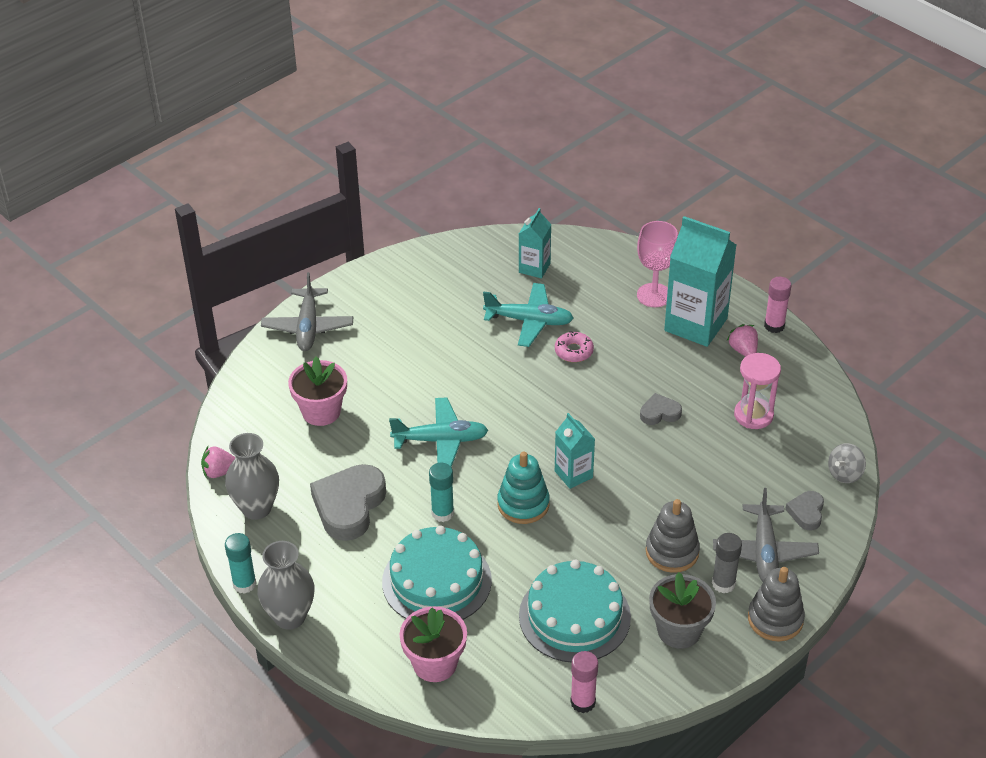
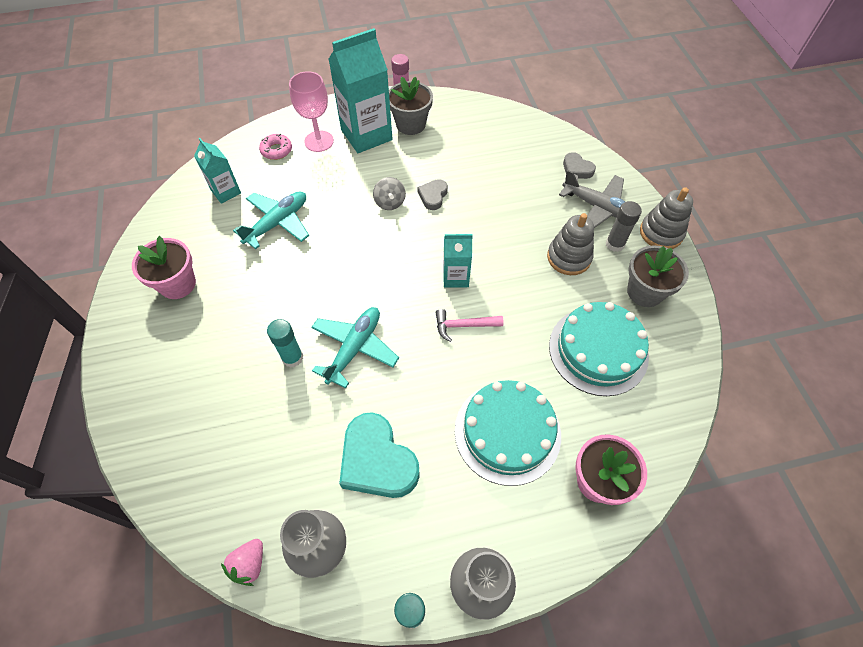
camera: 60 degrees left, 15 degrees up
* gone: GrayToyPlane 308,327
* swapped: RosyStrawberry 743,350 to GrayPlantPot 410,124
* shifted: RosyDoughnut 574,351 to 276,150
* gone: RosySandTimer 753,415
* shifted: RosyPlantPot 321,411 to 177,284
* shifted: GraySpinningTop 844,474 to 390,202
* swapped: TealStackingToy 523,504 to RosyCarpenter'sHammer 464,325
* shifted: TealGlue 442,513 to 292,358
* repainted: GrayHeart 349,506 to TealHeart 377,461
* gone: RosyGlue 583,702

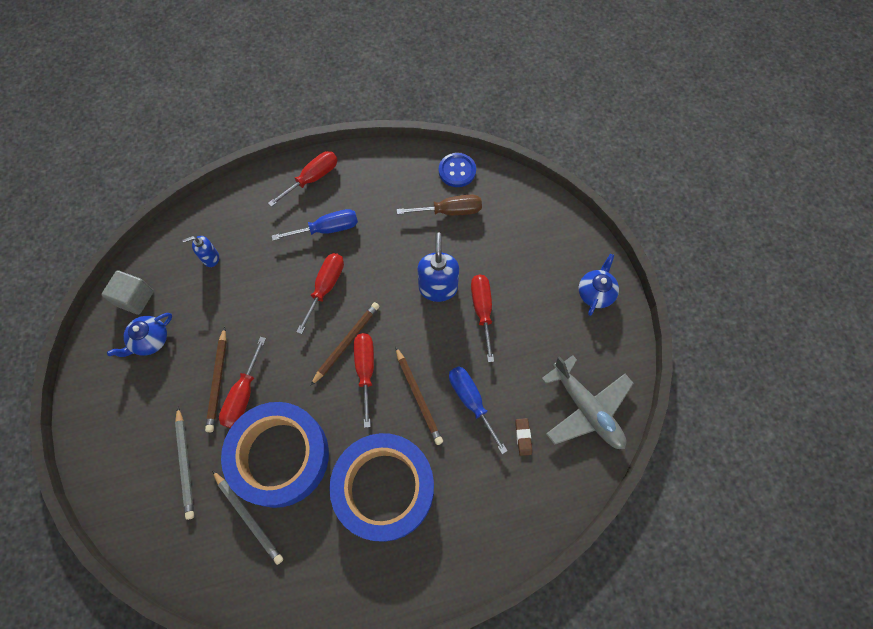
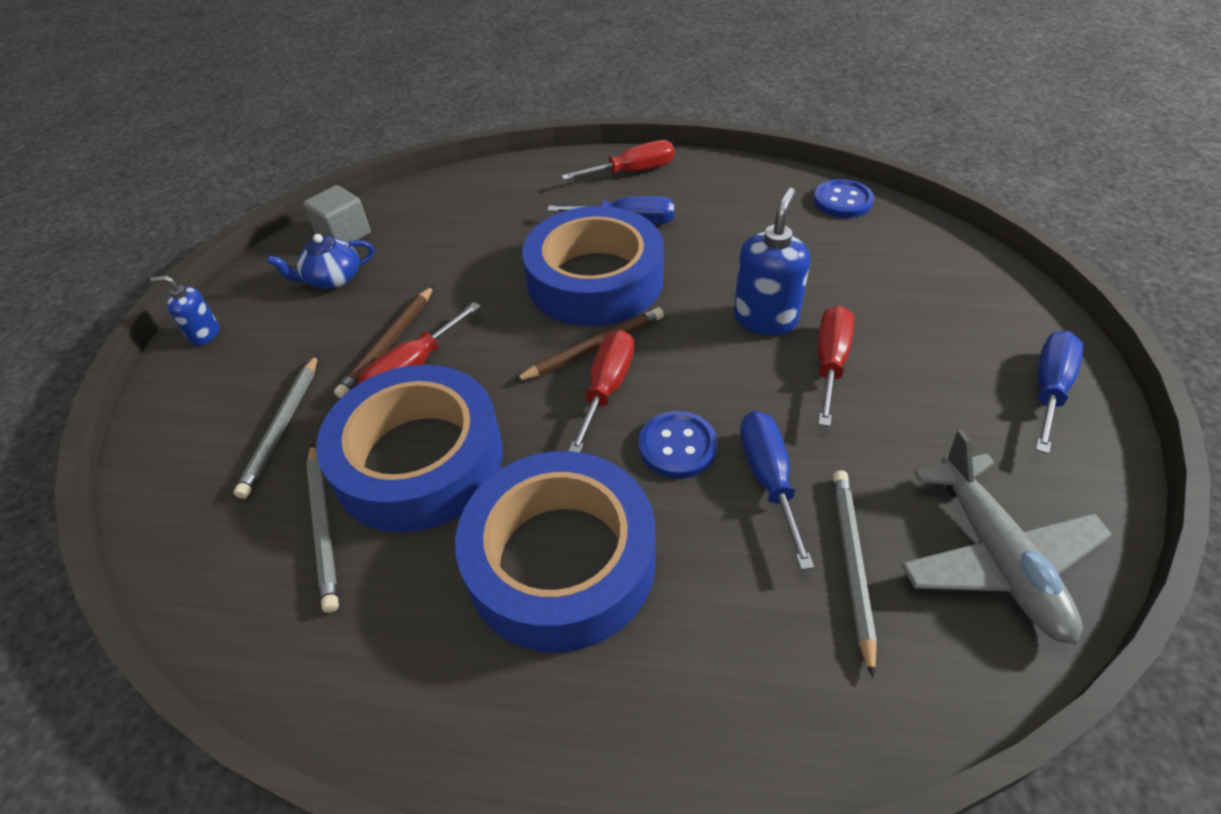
camera: 25 degrees right, 20 degrees down
* gone: RussetFlatScrewdriver 450,211
* shifted: RoyalBlueSoapPump 210,258 to 204,334
* swapped: RedFlatScrewdriver 326,287 to RoyalBlueStickyTape 595,279
* swapped: RoyalBlueTeapot 595,293 to RoyalBlueFlatScrewdriver 1049,389
* swapped: RussetLeadPencil 418,397 to RoyalBlueSewingButton 677,446
* swapped: RussetPencilEraser 523,437 to GrayLeadPencil 852,564

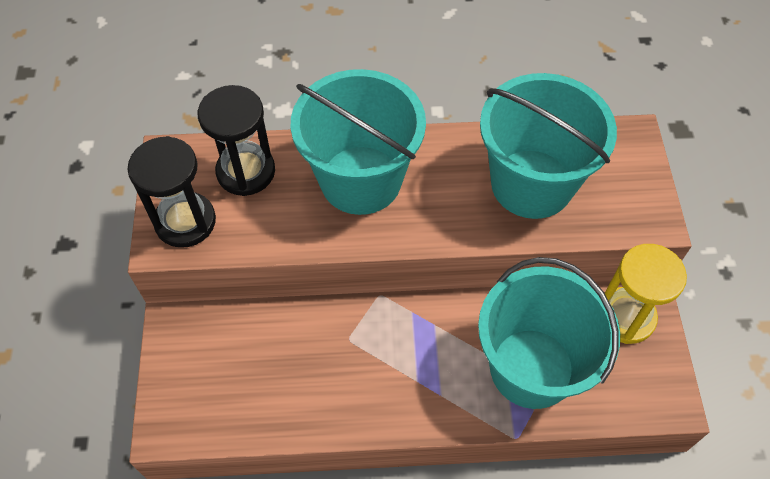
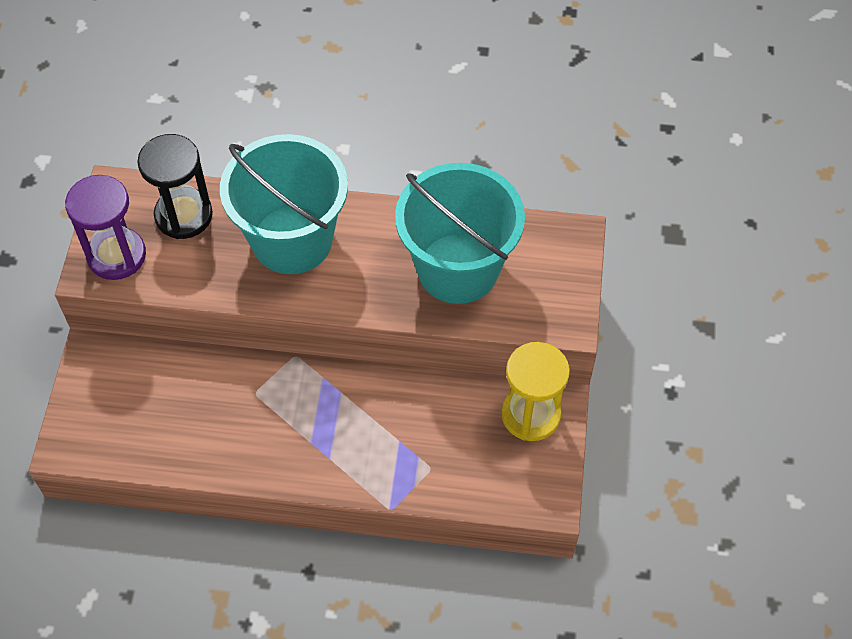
camera: 10 degrees right, 0 degrees up
* repainted: BlackSandTimer 185,222 to RoyalPurpleSandTimer 116,255
* gone: TealSandBucket 532,368

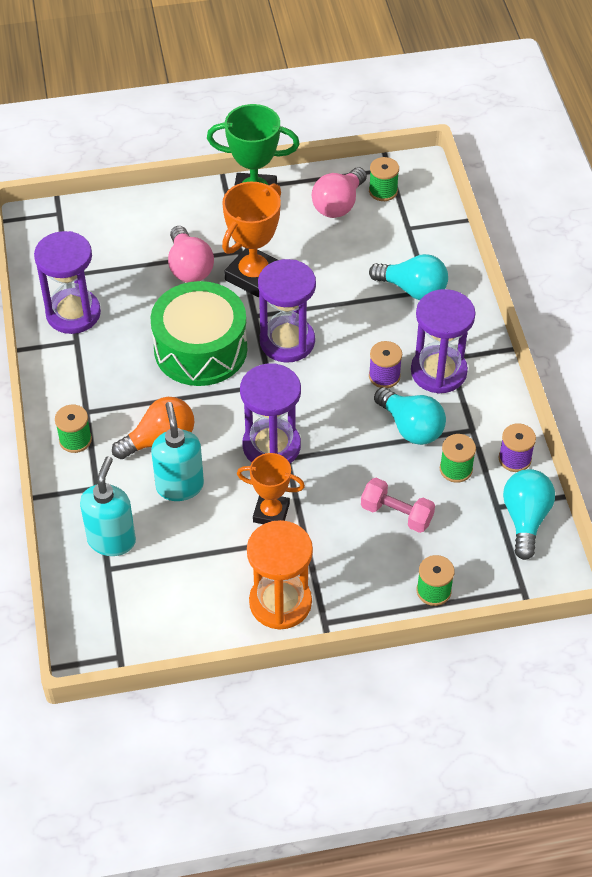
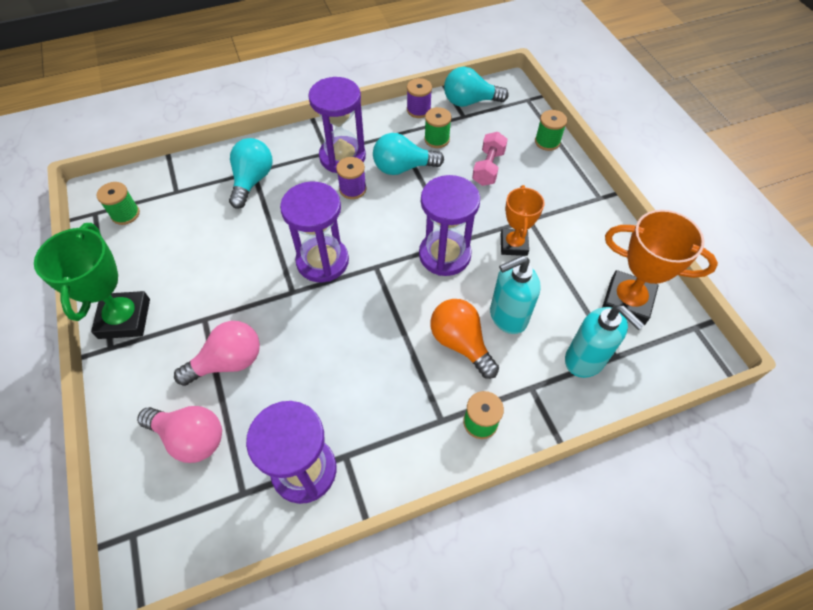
camera: 100 degrees left, 5 degrees up
* shifted: RosyLightbulb 338,204 to 190,438
* shifted: BrightOrangePrizeCup 253,276 to 627,301
* gone: EmeraldToyDrum 200,349
* rotated: TealLightbulb 411,427 = 403,168 135 degrees counterclockwise
* rotated: TealSoapPump 112,540 = 585,360 135 degrees counterclockwise
* gone: BrightOrangeSandTimer 280,602

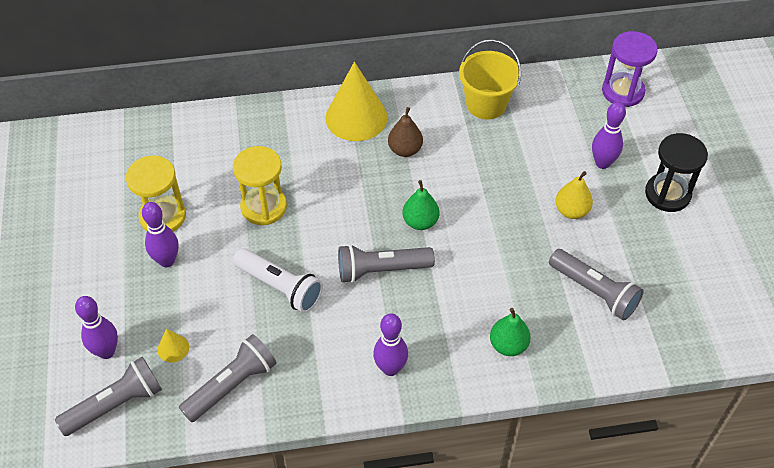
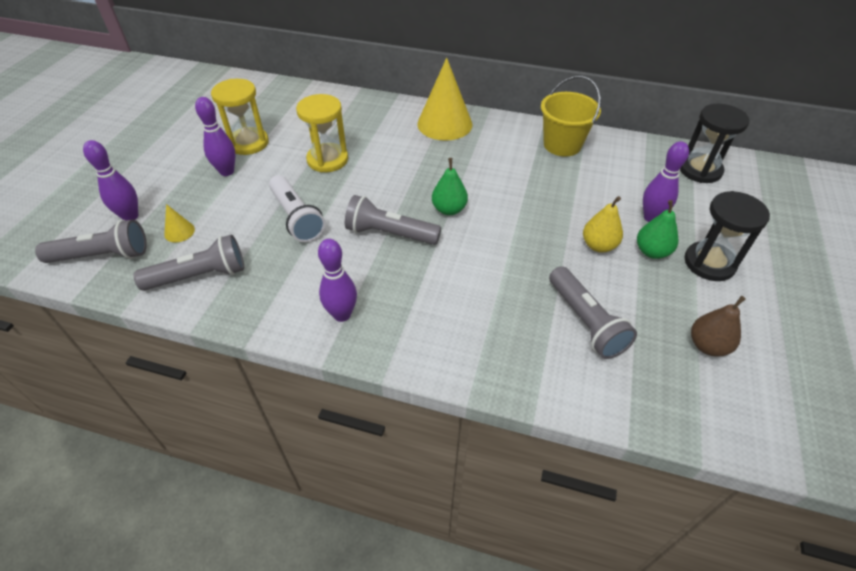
camera: 25 degrees right, 5 degrees down
* repainted: RoyalPurpleSandTimer 623,91 to BlackSandTimer 700,170
* shifted: RussetPear 405,150 to 707,346
* shifted: EmeraldPear 508,345 to 652,252

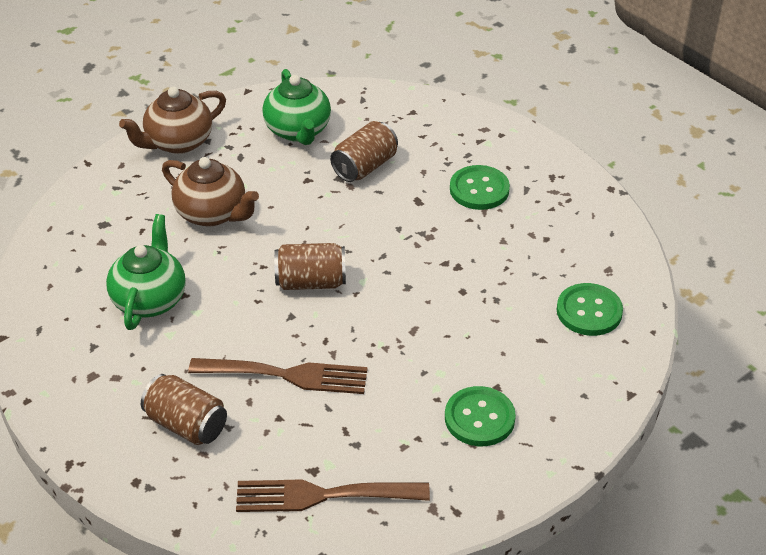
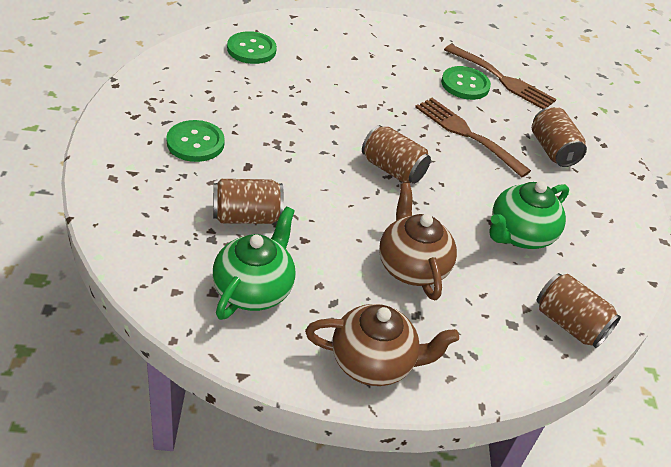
camera: 145 degrees left, 0 degrees up
* shifted: EmeraldSewingButton 479,418 to 465,85
* new: RussetSodaCan 569,323

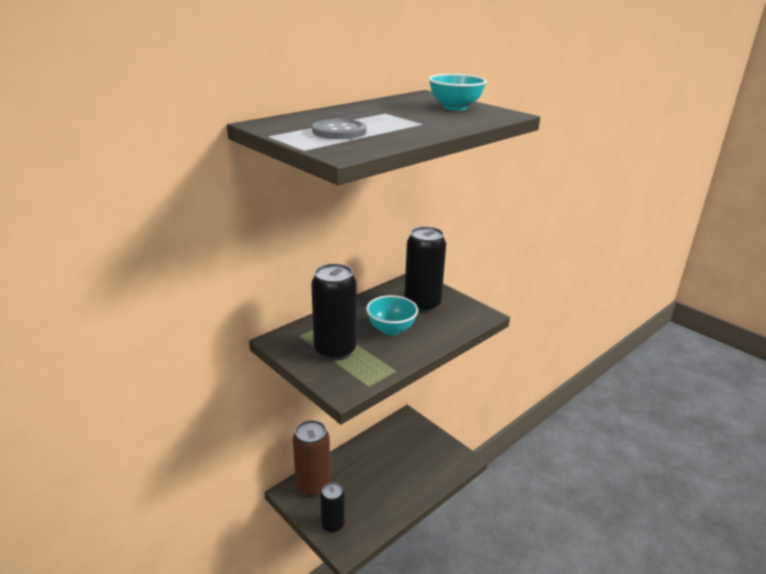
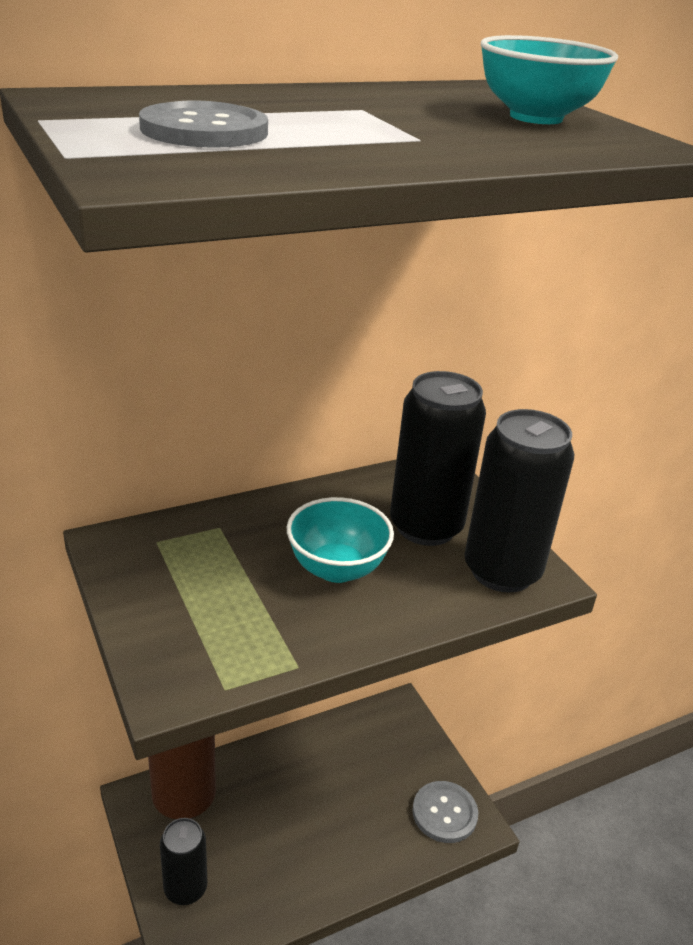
camera: 15 degrees right, 5 degrees up
* shifted: BlackSodaCan 335,350 to 502,571
* new: GraySewingButton 444,813

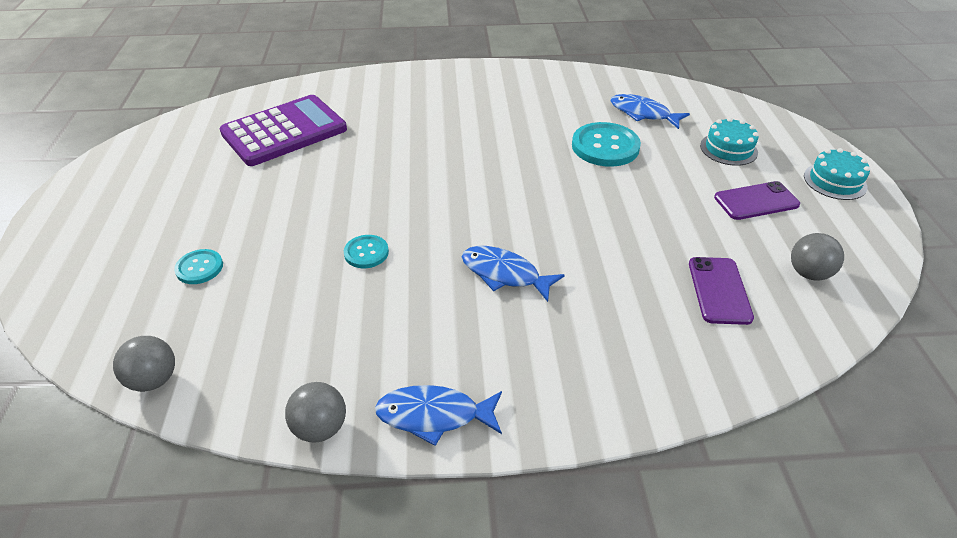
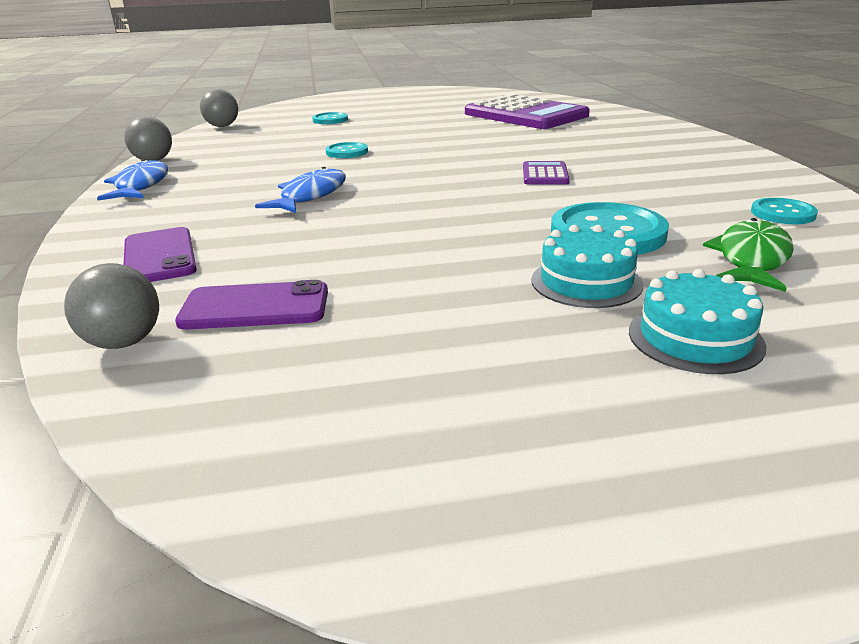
camera: 85 degrees right, 15 degrees down
* repainted: RoyalBlueFish 643,113 to EmeraldFish 751,259
* shifted: TealLayerCake 835,181 to 586,282
* shifted: RoyalPurpleMobilePhone 756,201 to 160,256
* shifted: GrayPlayBall 808,273 to 124,342
* new: RoyalPurpleAddingMachine 545,174
* new: TealSewingButton 782,213

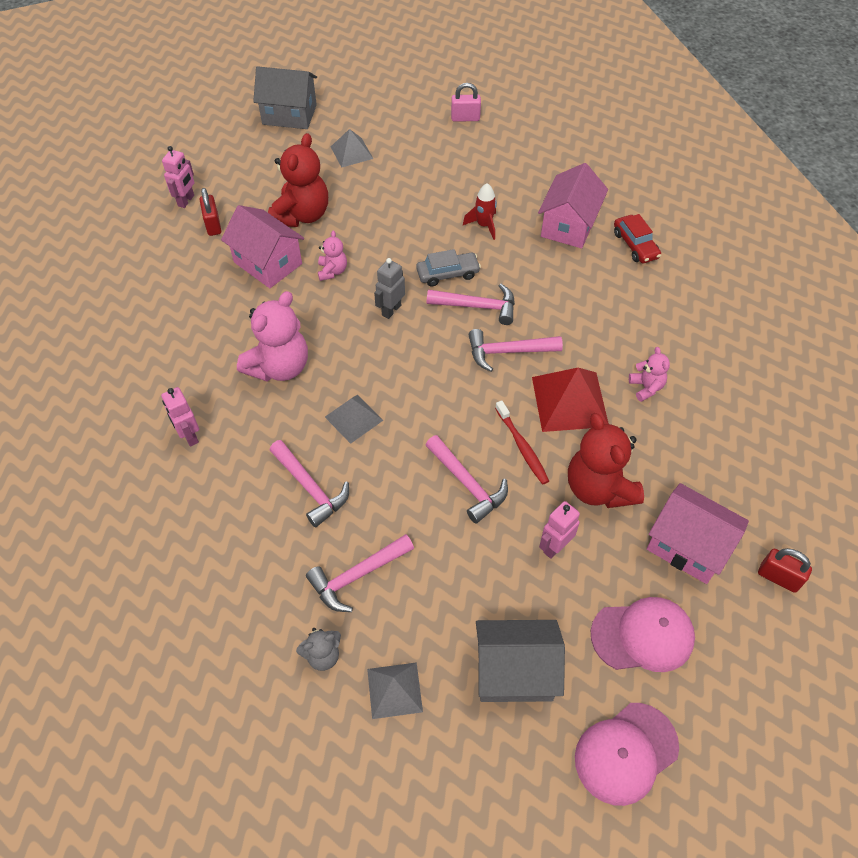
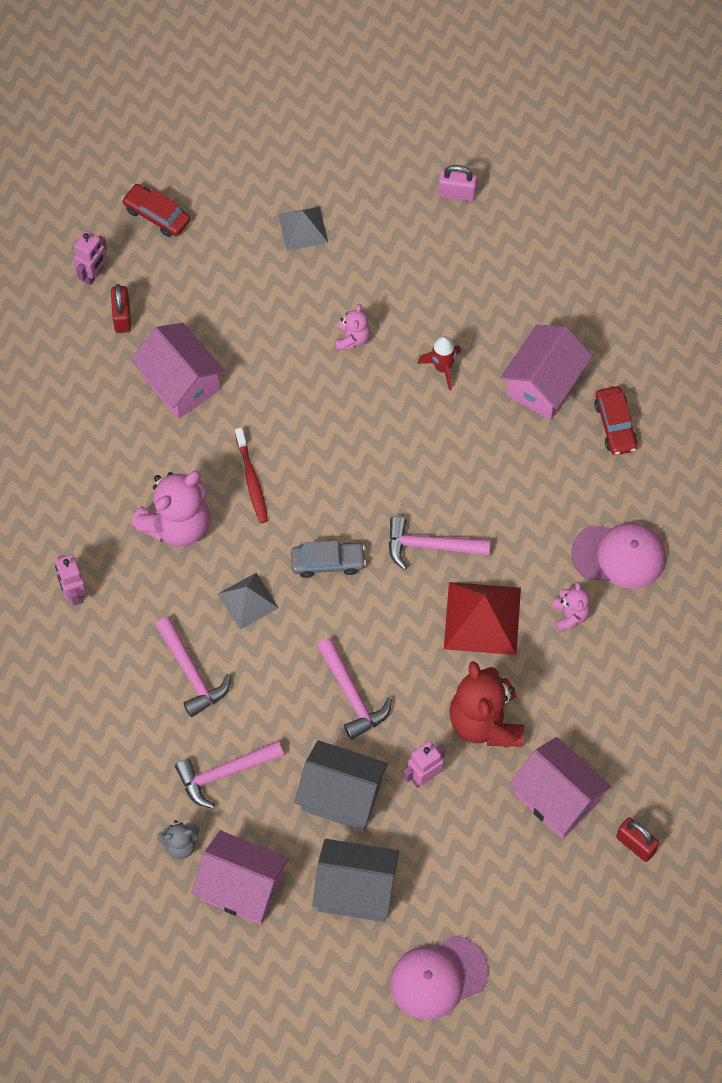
camera: 10 degrees right, 10 degrees up
* shifted: GrayToyHouse 289,114 to 341,795
* gone: RedTeddyBear 302,215
* shifted: RosyTeddyBear 332,271 to 352,338
* shifted: GrayCar 448,274 to 328,562
* gone: GrayRobot 391,310
* gone: RosyCarpenter'sHammer 477,306
* shifted: RedDentalBrush 522,447 to 252,480
* shifted: RosyBaseballCap 642,636 to 619,555
* swapped: GraySolidPyramid 394,690 to RosyToyHouse 241,887
* new: RedCar 157,215

